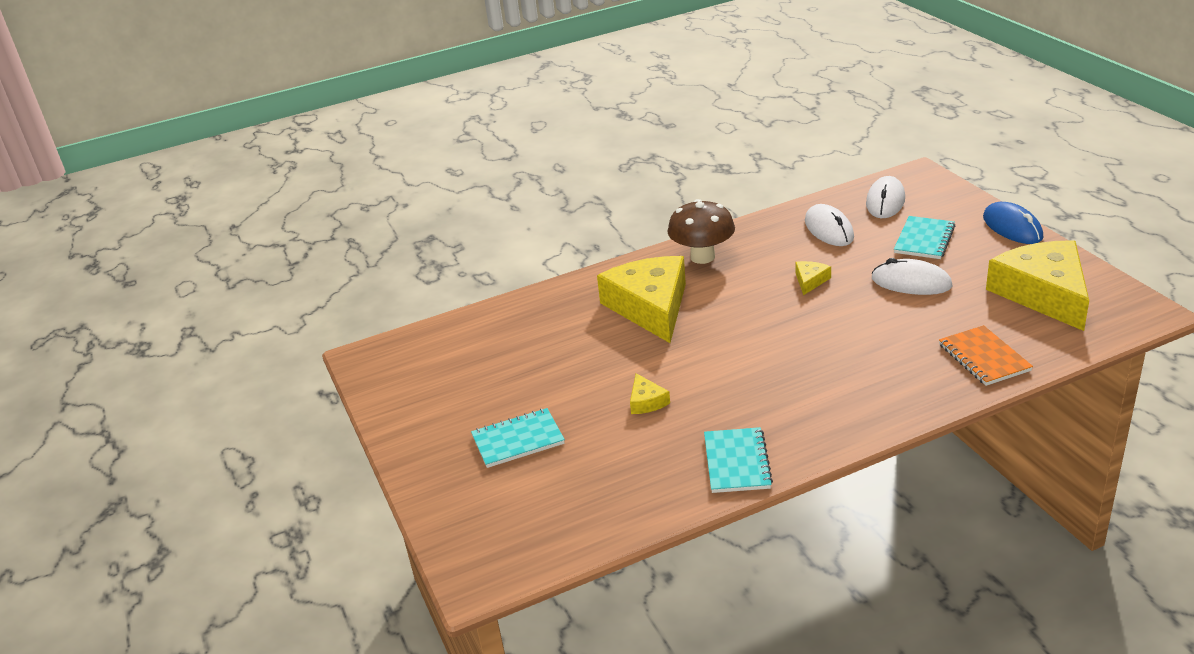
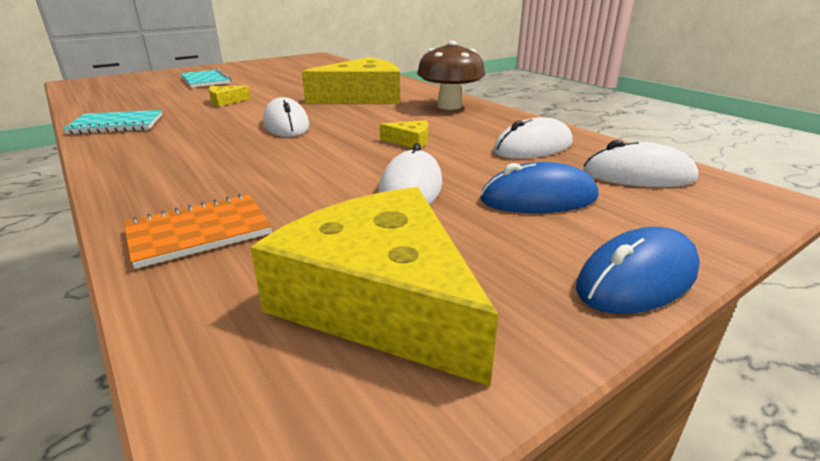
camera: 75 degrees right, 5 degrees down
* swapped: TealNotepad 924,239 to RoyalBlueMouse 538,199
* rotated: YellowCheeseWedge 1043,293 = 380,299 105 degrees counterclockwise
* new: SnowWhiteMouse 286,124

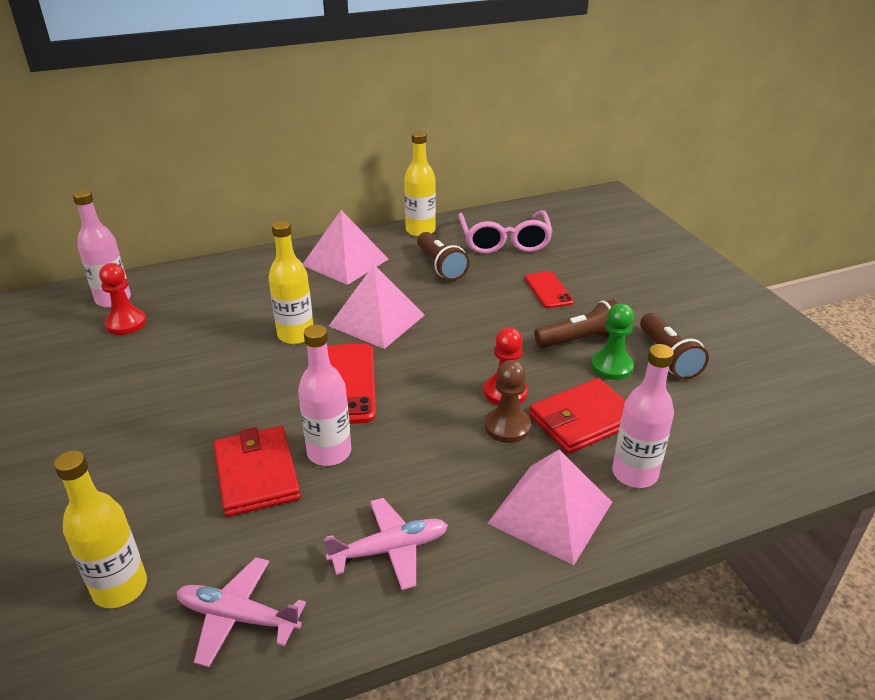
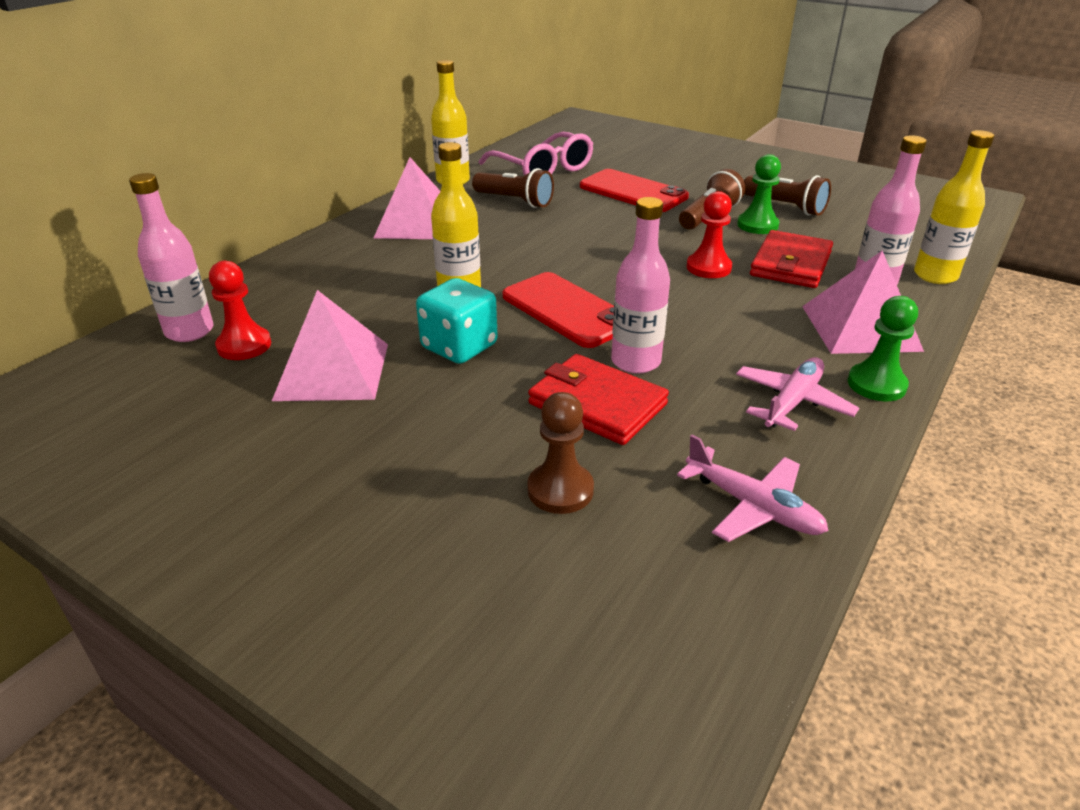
camera: 35 degrees left, 0 degrees up
* shifted: RosySolidPyramid 377,320 to 332,371
* scaled: RedMobilePhone 548,290 = 633,192 x1.65
* shifted: RussetGamePawn 507,427 to 560,490
* shifted: YellowDrinkBottle 120,588 to 935,276
* rotated: RosyToyPlane 238,617 = 753,507 120 degrees counterclockwise
* new: TealDie 459,347
* new: EmeraldGamePawn 876,384

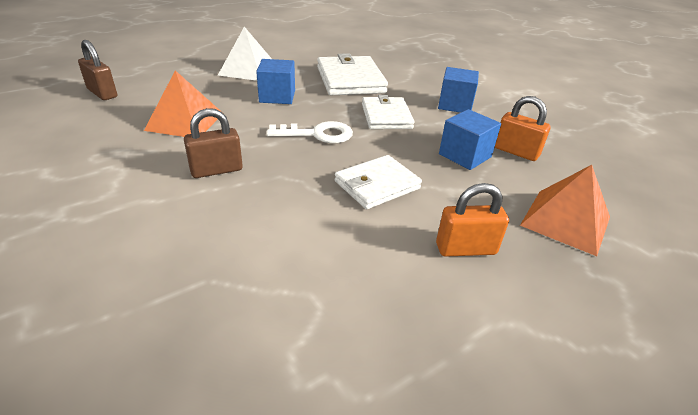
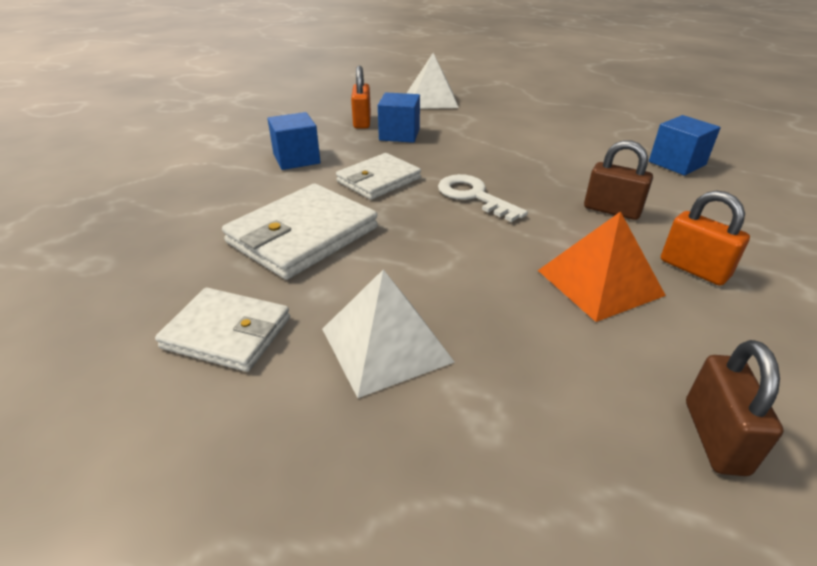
camera: 125 degrees left, 0 degrees up
* shifted: RoyalBlueBlock 277,96 to 677,163
* shifted: SnowWhiteBillfold 377,185 to 227,332
* repainted: BrightOrangeSolidPyramid 566,221 to SnowWhiteSolidPyramid 431,100
* shifted: BrightOrangeSmallLock 465,249 to 693,269

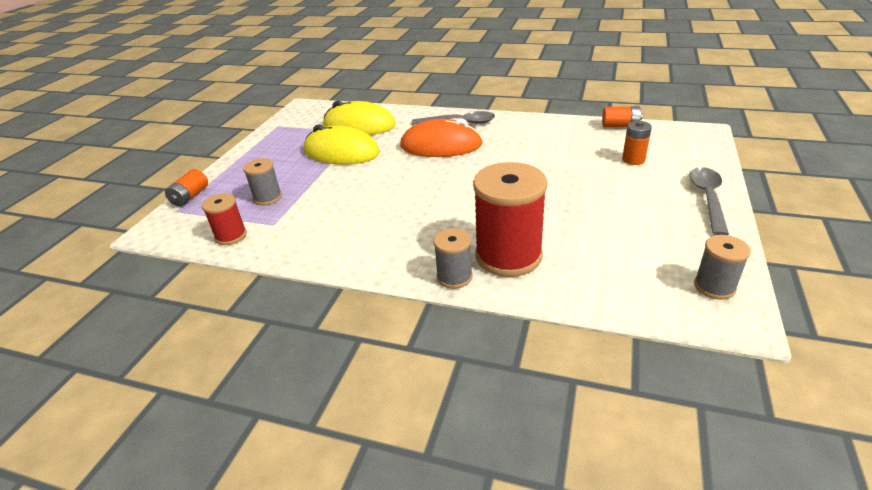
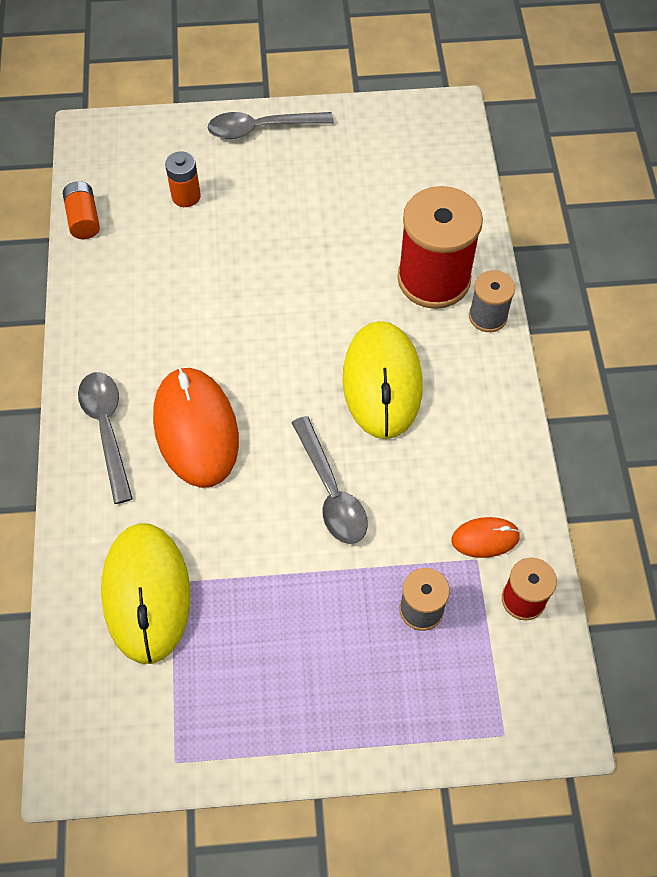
camera: 115 degrees left, 25 degrees up
* shifted: YellowMouse 341,152 to 382,382
* gone: BrightOrangeBattery 190,197
* gone: GraySpool 714,287
* new: GraySpoon 331,491
* new: BrightOrangeMouse 485,538

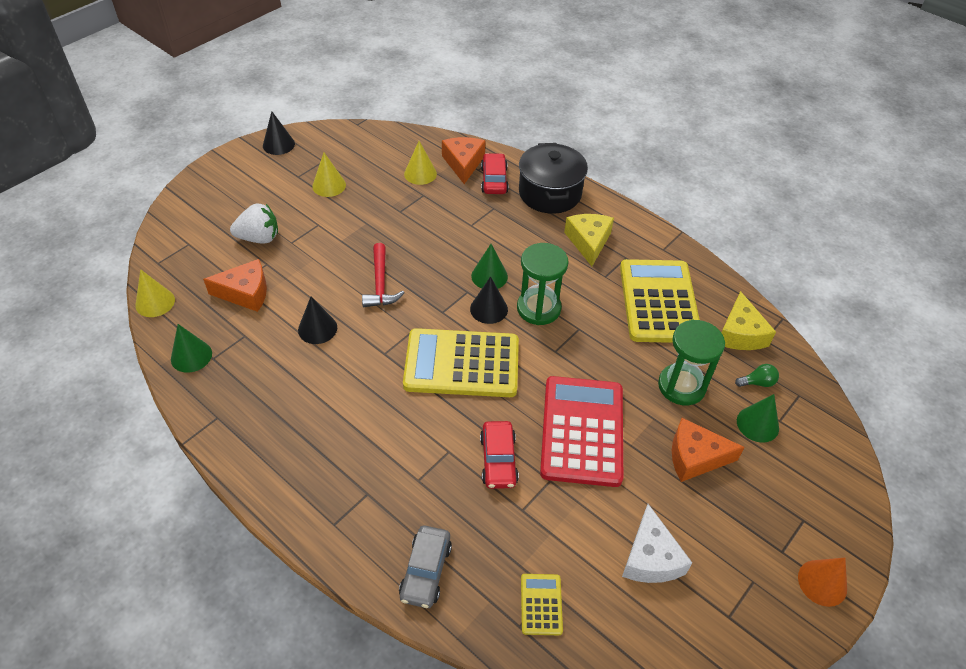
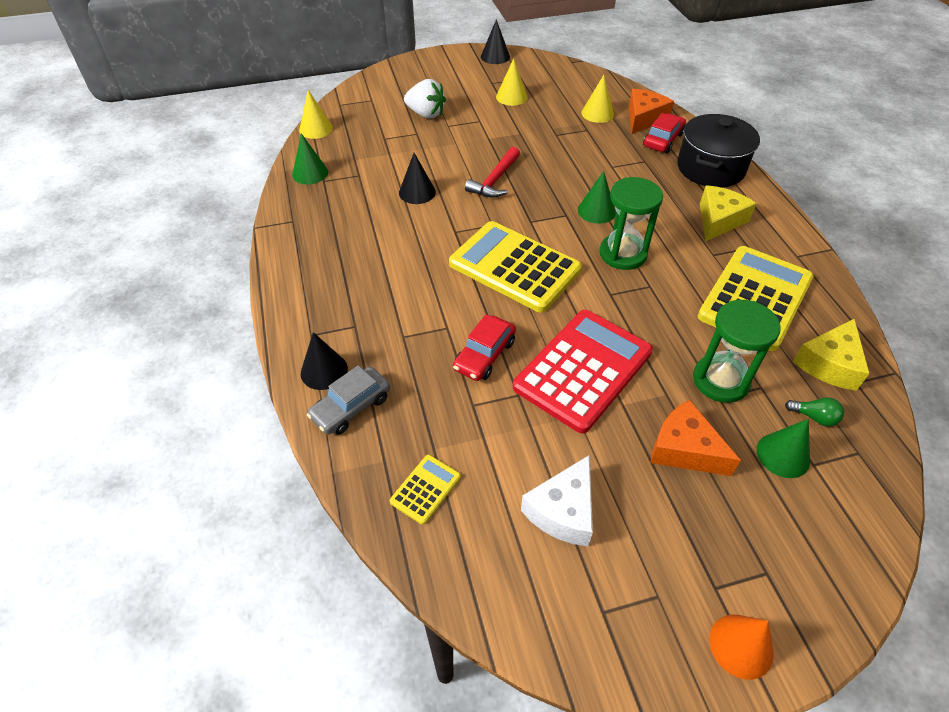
camera: 35 degrees right, 0 degrees up
* gone: BrightOrangeCheeseWedge 245,293
* shifted: BlackConeShape 489,309 to 324,371

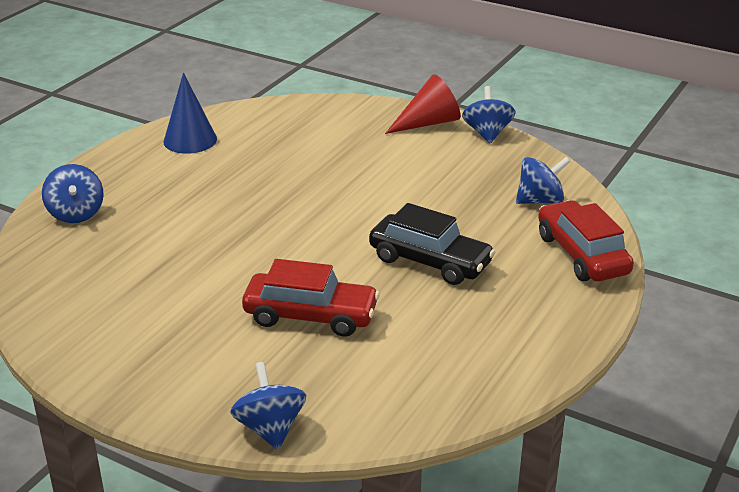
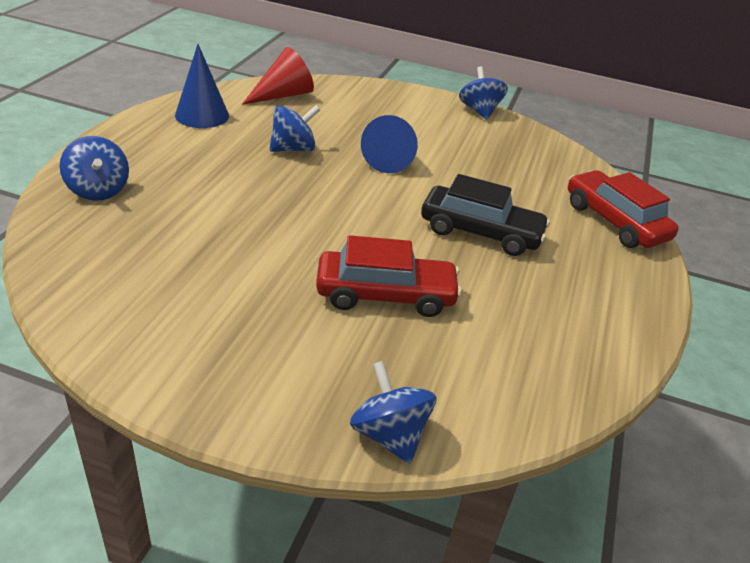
camera: 15 degrees left, 5 degrees up
* shifted: RedConeShape 428,123 to 283,95
* shifted: RoyalBlueSpinningTop 540,201 to 293,149
* new: RoyalBlueConeShape 390,158

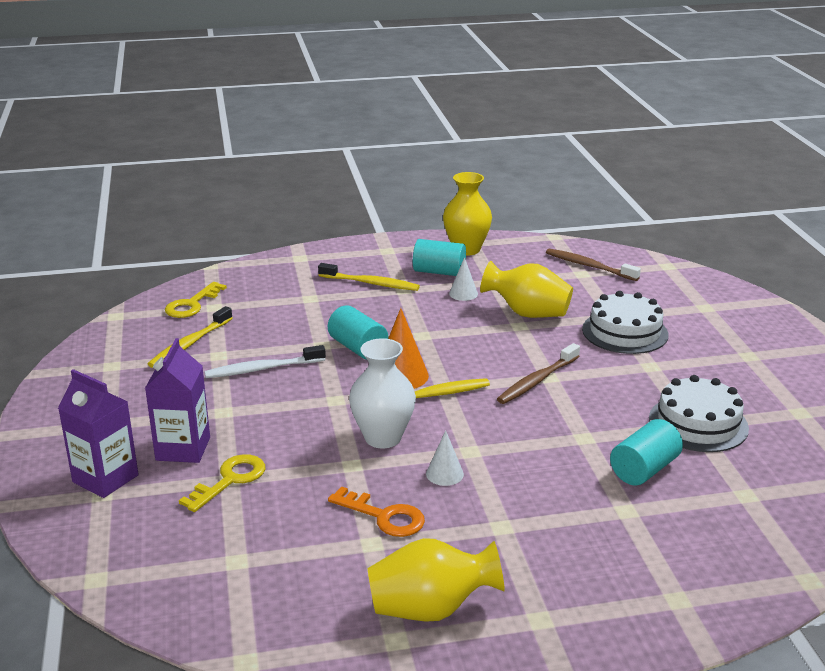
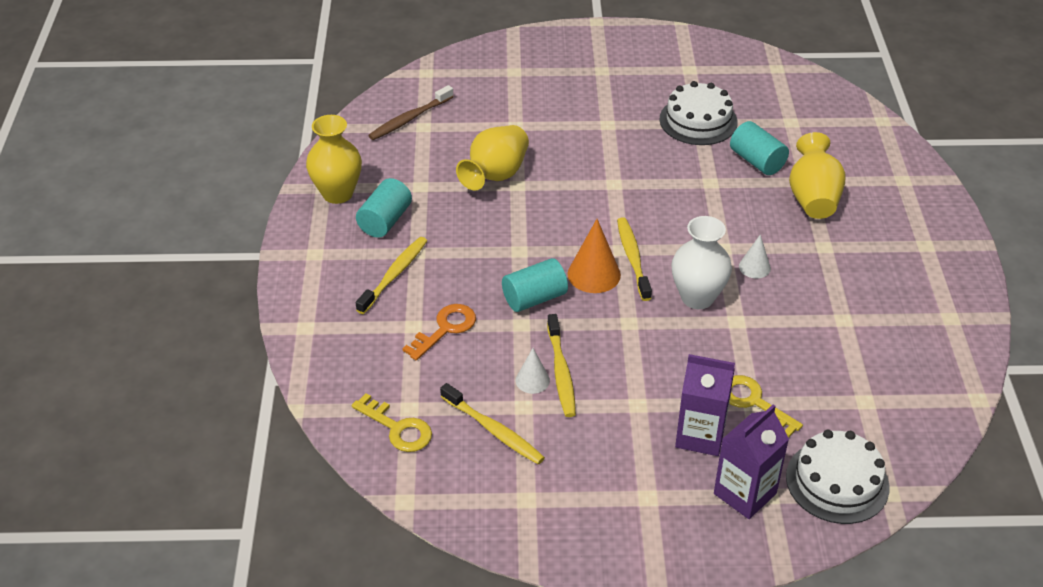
camera: 80 degrees left, 15 degrees up
* shifted: SnowWhiteConeShape 463,293 to 532,380
* shifted: SnowWhiteLayerCake 625,332 to 837,482
* gone: RussetDentalBrush 537,381
* repainted: SnowWhiteDentalBrush 262,369 to YellowDentalBrush 561,372
* shifted: BrightOrangeLatchkey 384,516 to 445,329
* shifted: YellowVase 430,609 to 813,198

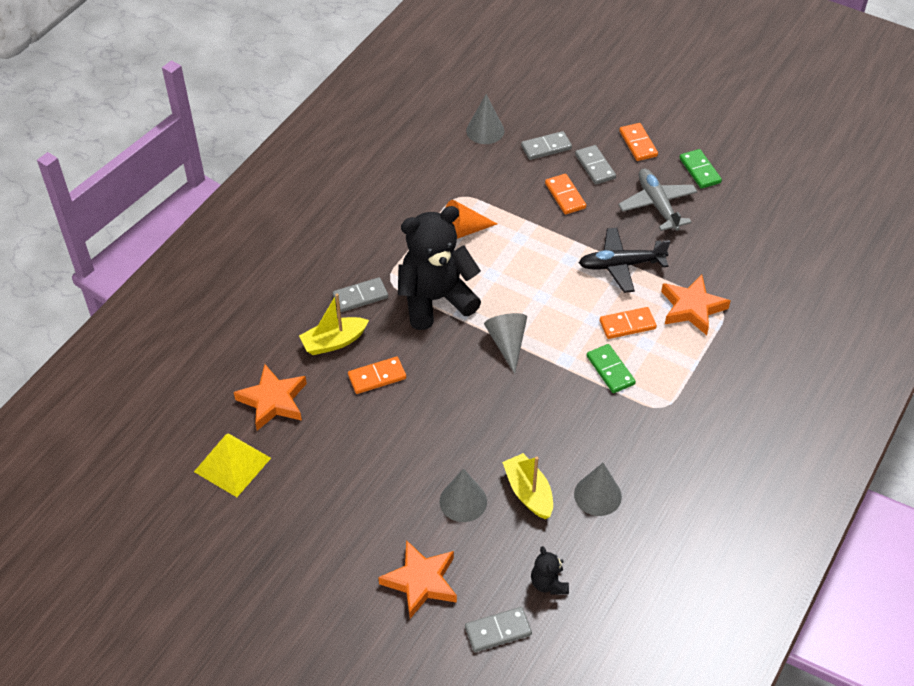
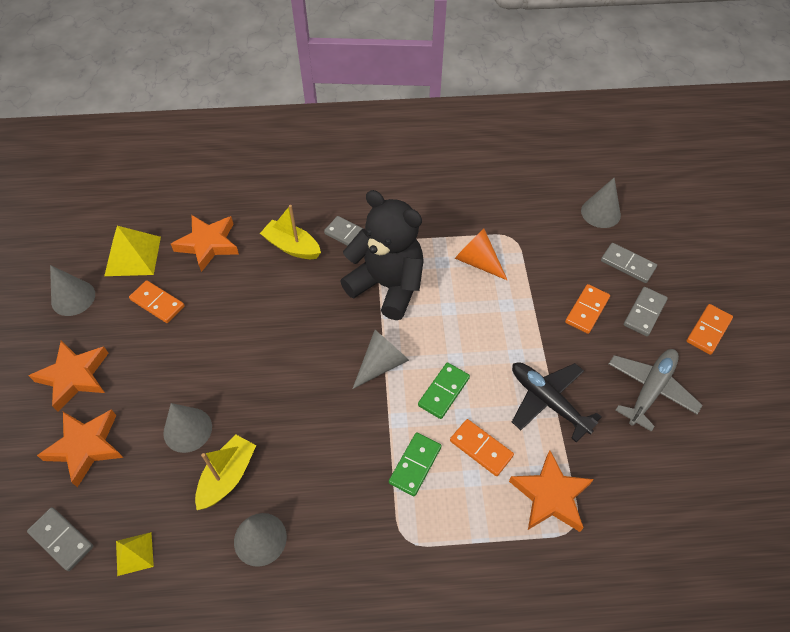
camera: 55 degrees right, 5 degrees up
* shifted: EmeraldDomino 700,170 to 444,392
* shifted: BrightOrangeDomino 377,377 to 157,303
* swapped: BlackTeddyBear 548,583 to YellowSolidPyramid 134,553
* new: GrayConeShape 73,298
* new: BrightOrangeStar 74,377

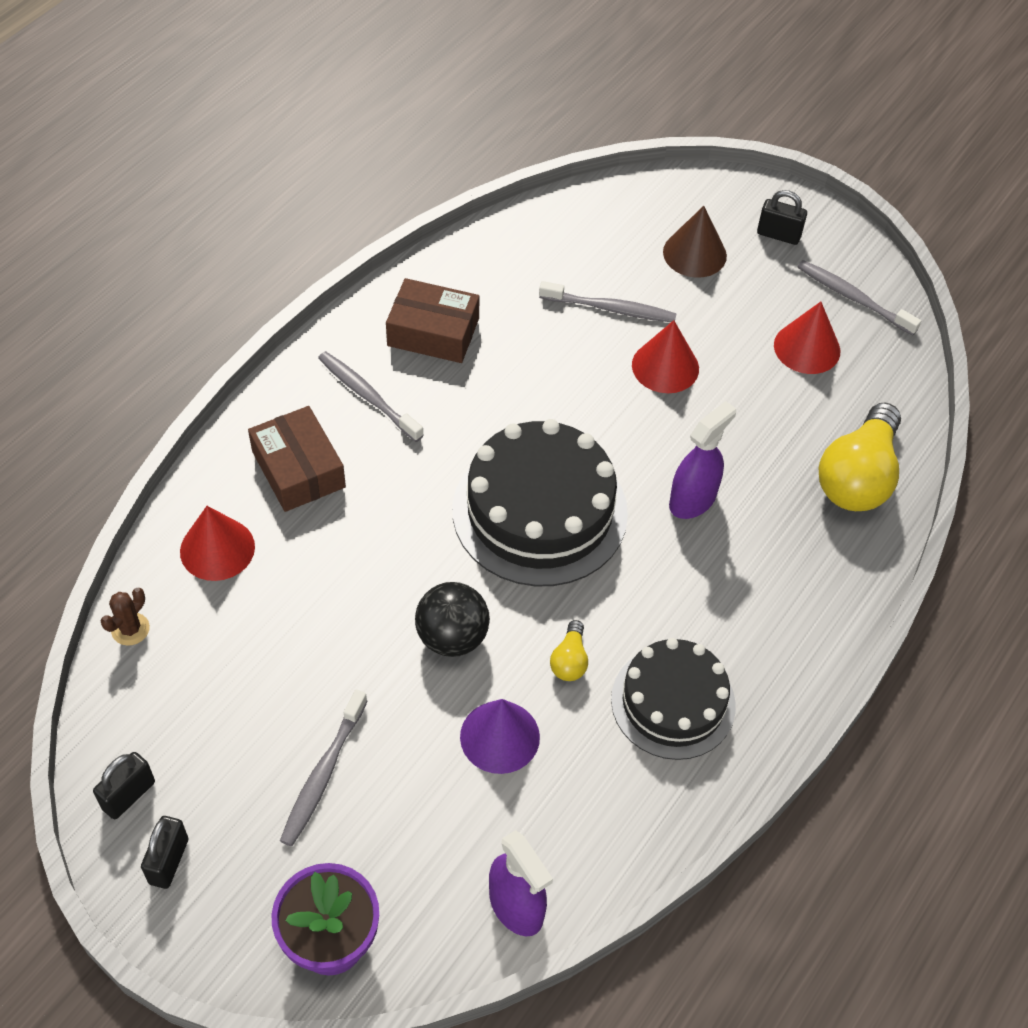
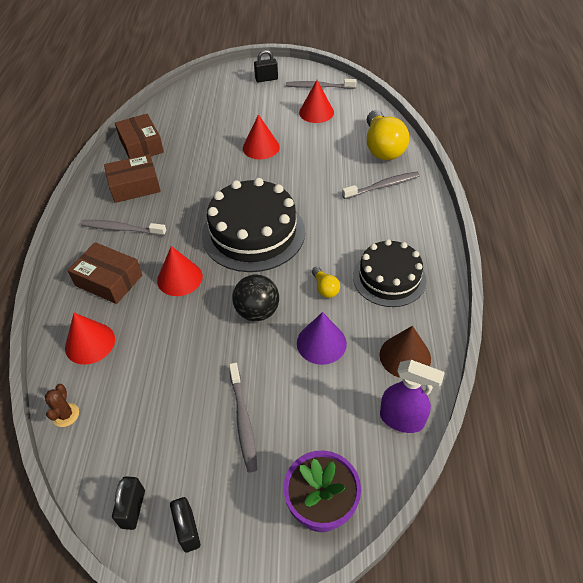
camera: 30 degrees left, 5 degrees down
* shifted: RussetConeShape 694,253 to 405,356
* shifted: GrayDentalBrush 610,308 to 382,186
* gone: RoyalPurpleSprayBottle 693,500
* new: RussetBox 141,145
* new: RedConeShape 179,278

